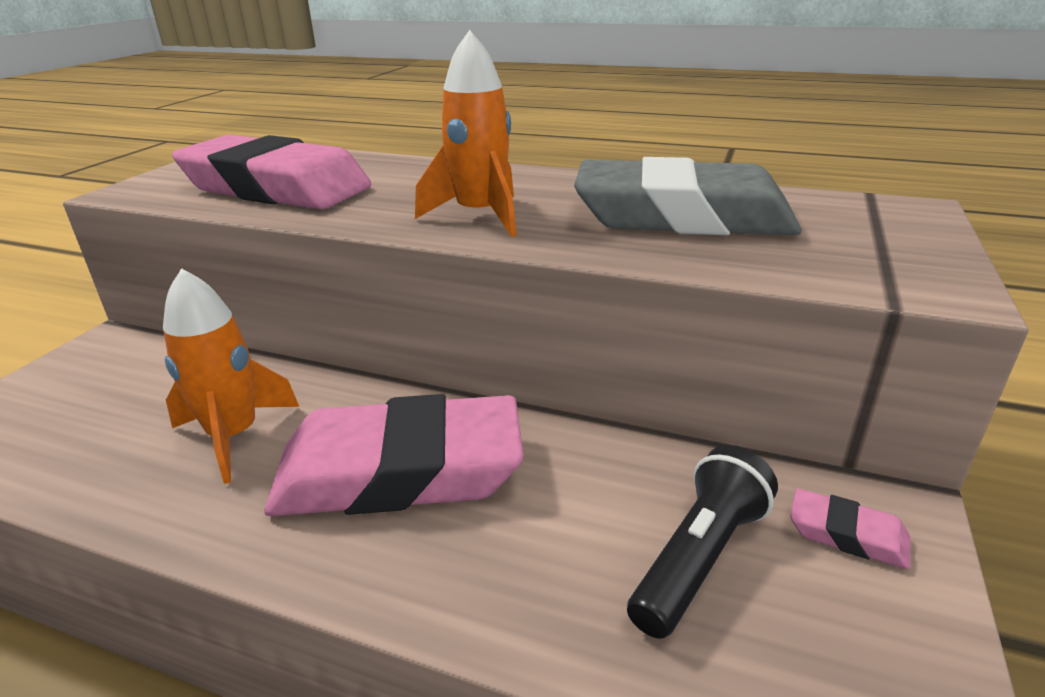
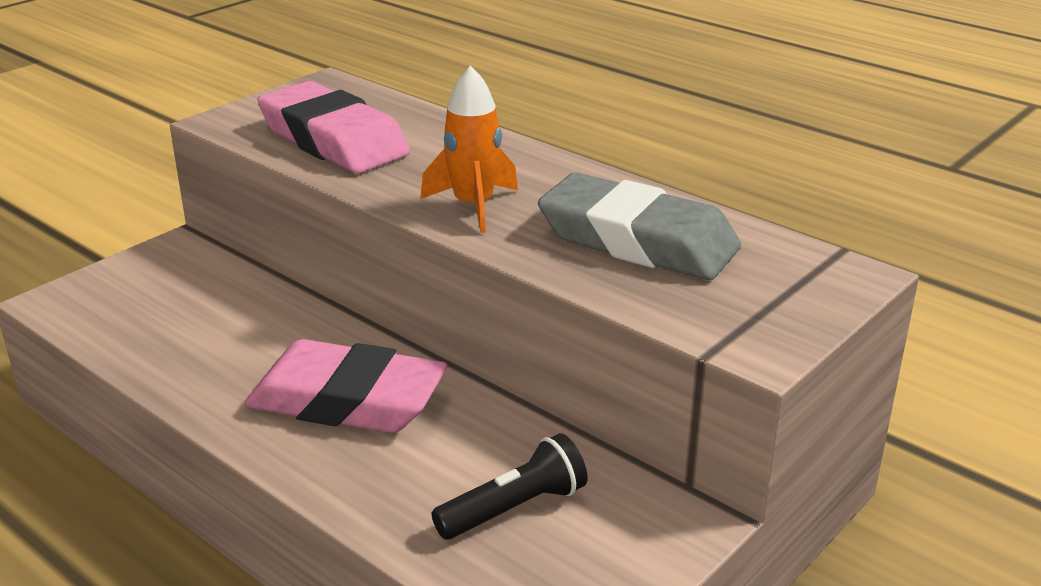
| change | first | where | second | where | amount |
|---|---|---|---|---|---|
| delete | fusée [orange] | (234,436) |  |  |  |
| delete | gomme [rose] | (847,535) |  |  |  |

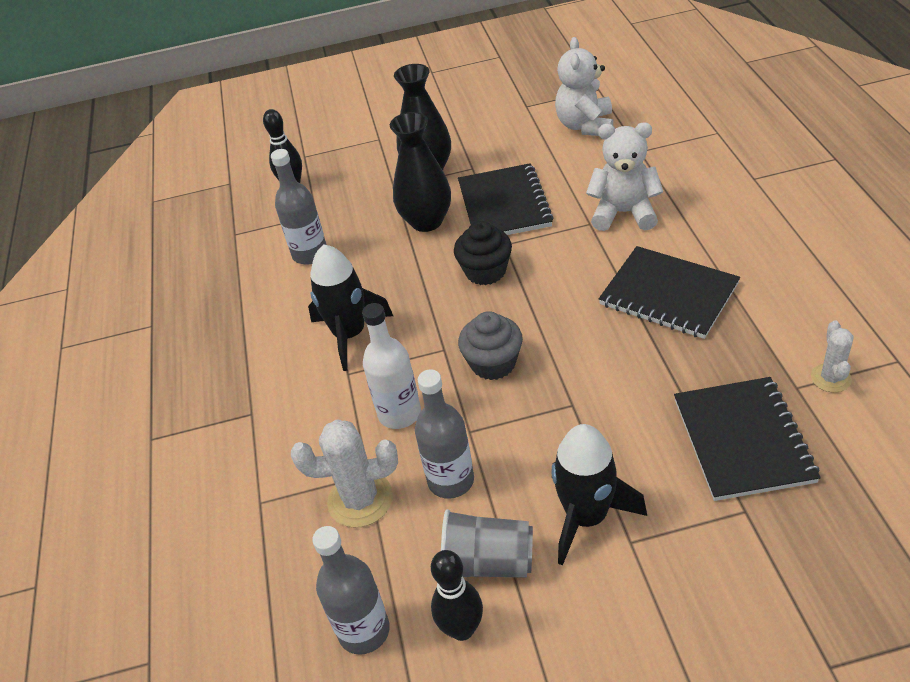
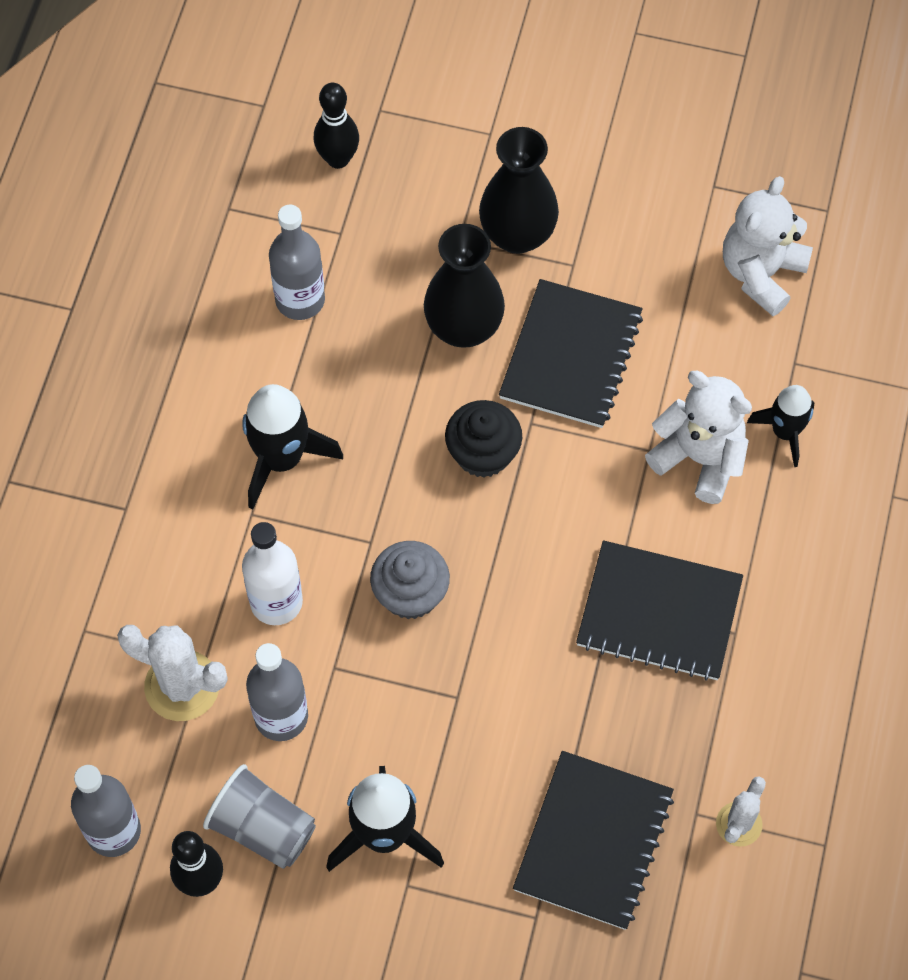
| change | first | where | second | where | amount |
|---|---|---|---|---|---|
| rotate | carnet [noir] | (668,294) |  | (659,613) | 45 degrees counterclockwise |
| insert |  |  | fusée [noir] | (784,432) |  |

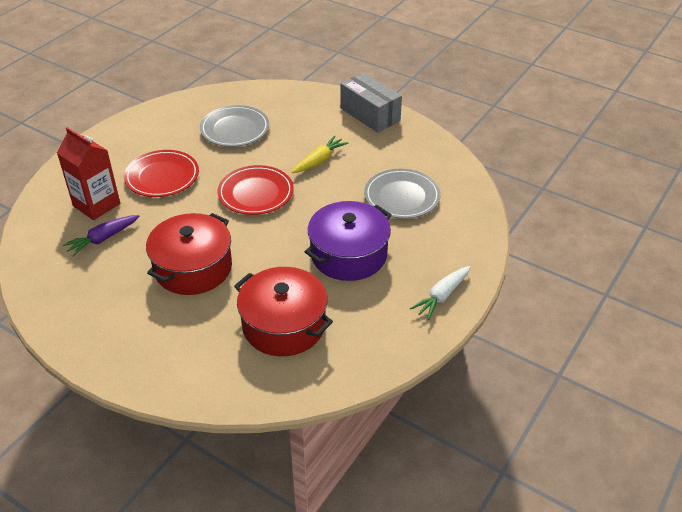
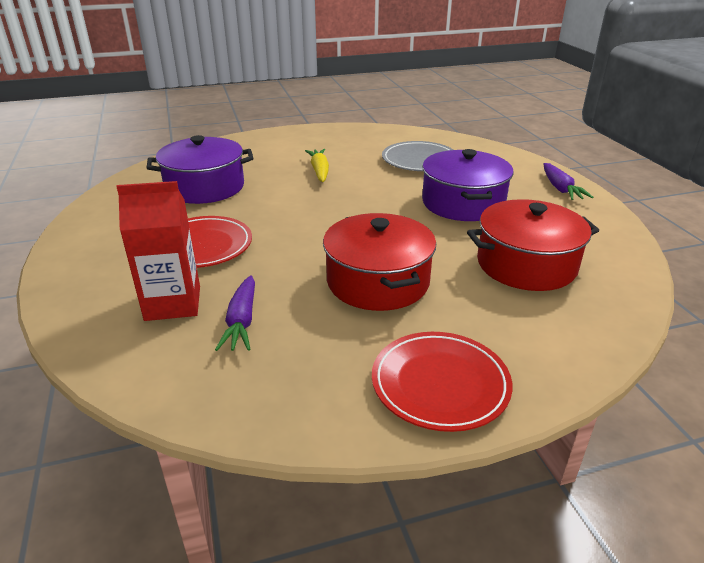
| change | first | where | second | where | amount |
|---|---|---|---|---|---|
| replace | assiette [gris] | (235,129) | marmite [violet] | (205,187) |  |
| move | assiette [rouge] | (256,193) |  | (440,384) |  |
| recolor | carotte [blanc] | (441,296) | carotte [violet] | (560,189) |  |
| delete | boîte [gris] | (370,114) |  |  |  |

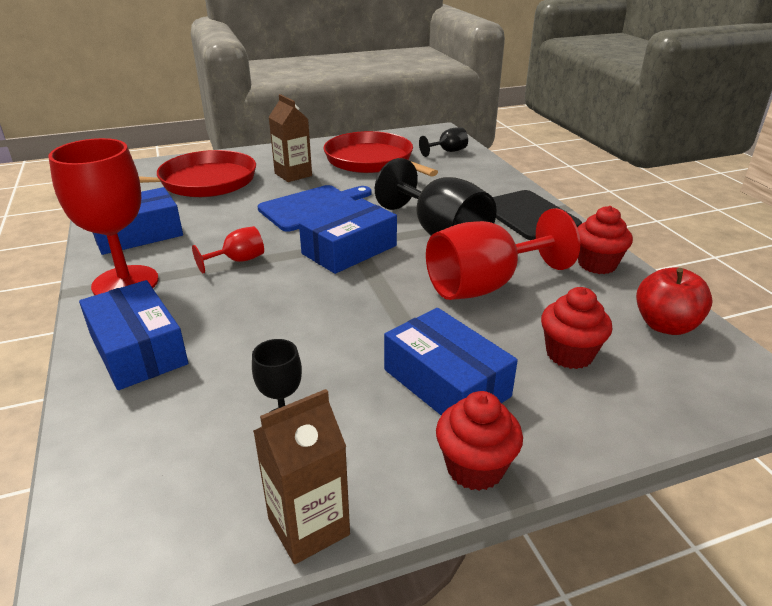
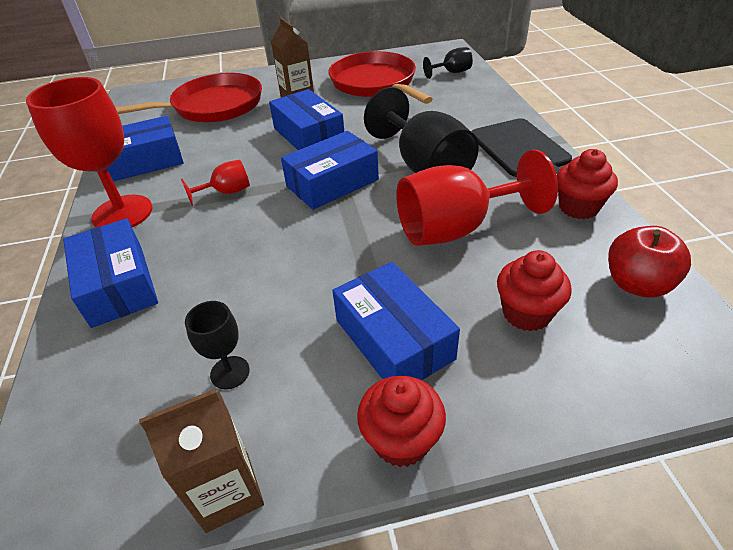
| change | first | where | second | where | amount |
|---|---|---|---|---|---|
| replace | planche à découper [bleu] | (313,207) | boîte [bleu] | (308,135) |  |

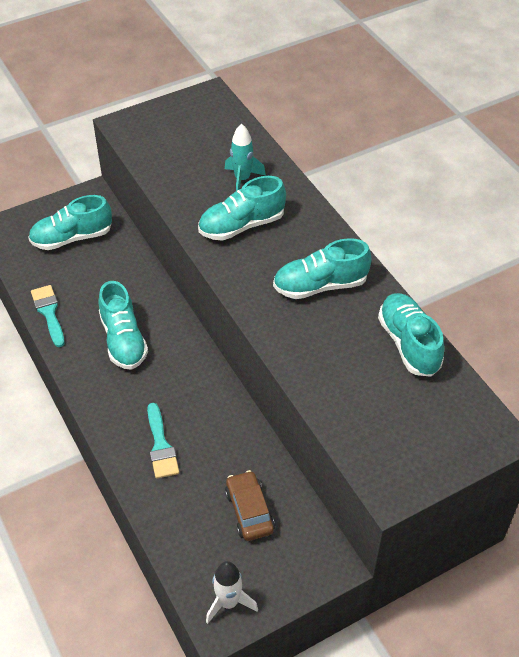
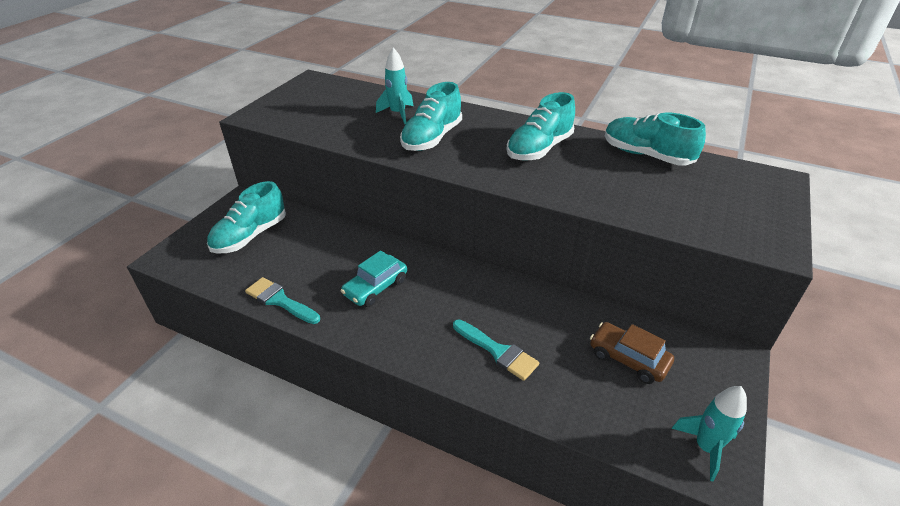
| change | first | where | second | where | amount |
|---|---|---|---|---|---|
| replace | chaussure [turquoise] | (123,340) | voiture [turquoise] | (375,288) |  |
| recolor | fusée [blanc] | (228,602) | fusée [turquoise] | (705,447) |  |

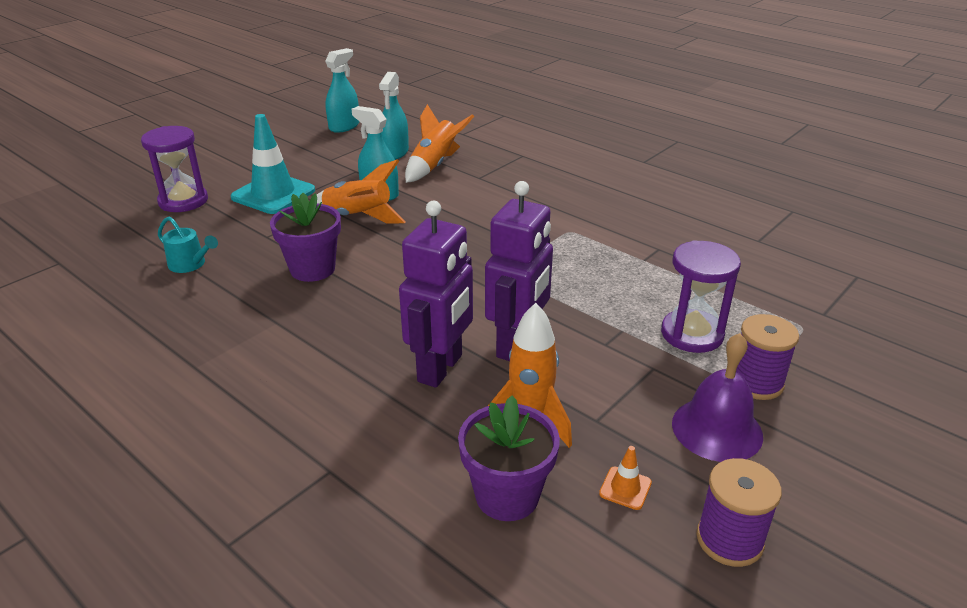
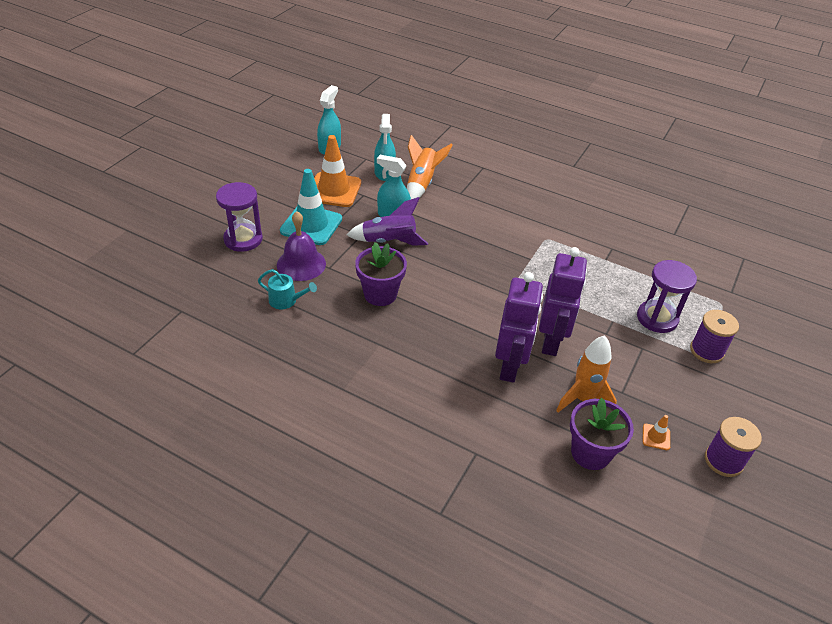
| change | first | where | second | where | amount |
|---|---|---|---|---|---|
| move | cloche [violet] | (717,429) |  | (301,264) |  |
| insert |  |  | cône de chantier [orange] | (334,190) |  |
| recolor | fusée [orange] | (358,217) | fusée [violet] | (389,242) |  |

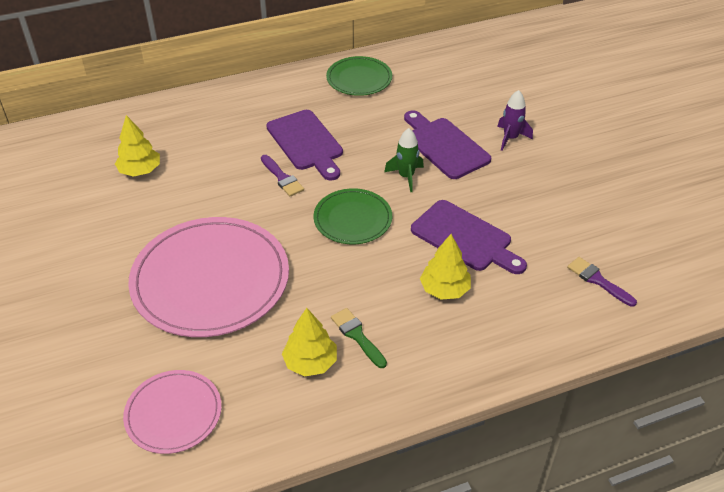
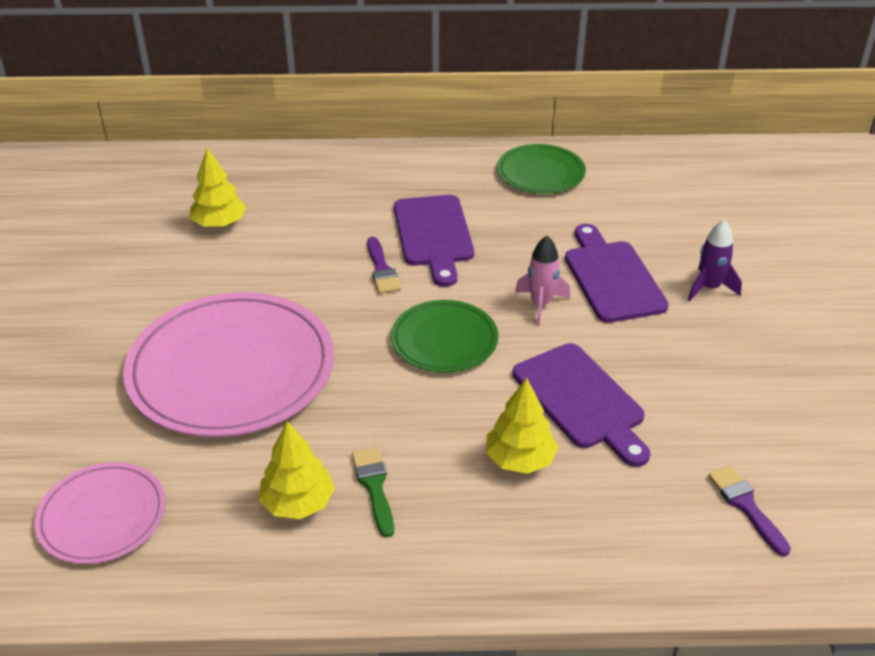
| change | first | where | second | where | amount |
|---|---|---|---|---|---|
| recolor | fusée [vert] | (406,176) | fusée [rose] | (541,304) |  |

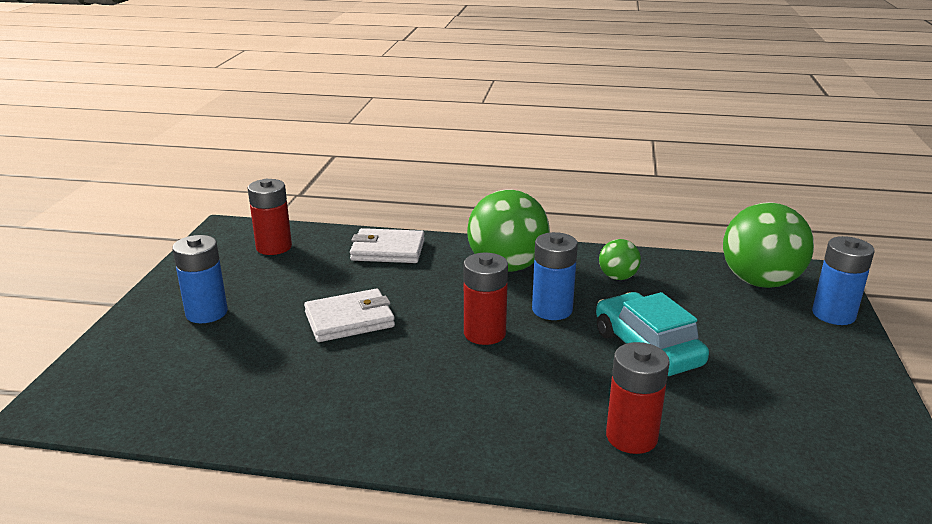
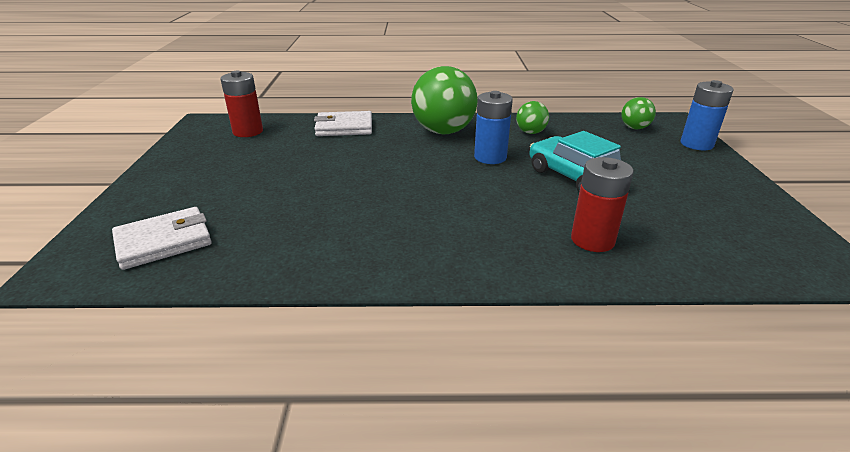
| change | first | where | second | where | amount |
|---|---|---|---|---|---|
| move | portefeuille [blanc] | (349,320) |  | (164,241) |  |
| resize | balle [vert] | (760,282) |  | (634,128) | x0.49 |
| delete | pile [bleu] | (206,313) |  |  |  |
| delete | pile [rouge] | (484,333) |  |  |  |

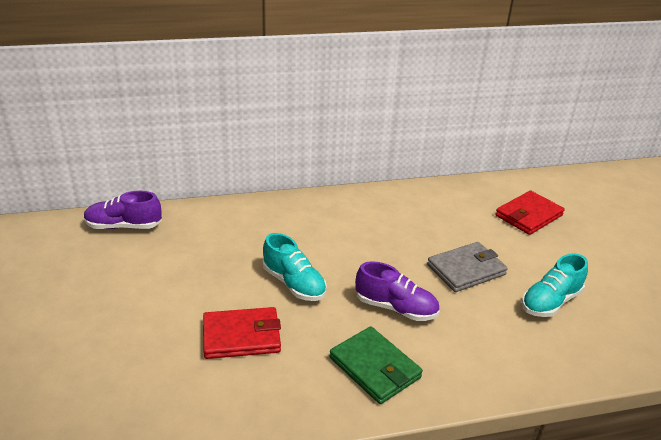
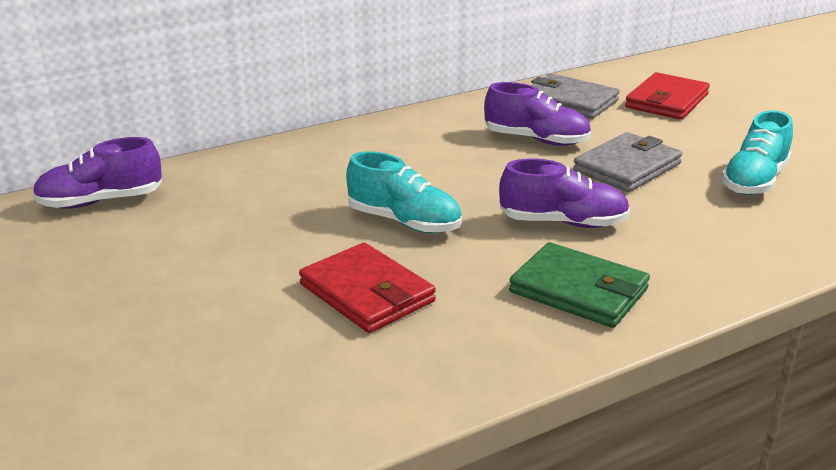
| change | first | where | second | where | amount |
|---|---|---|---|---|---|
| rotate | portefeuille [rouge] | (241,336) |  | (367,293) | 75 degrees clockwise |
| insert |  |  | chaussure [violet] | (536,140) |  |
| insert |  |  | portefeuille [gris] | (569,101) |  |

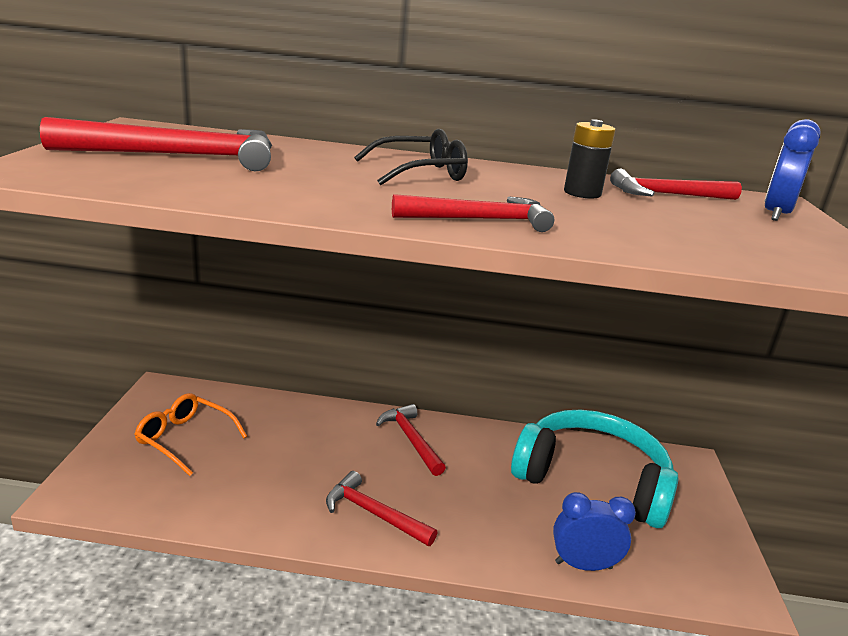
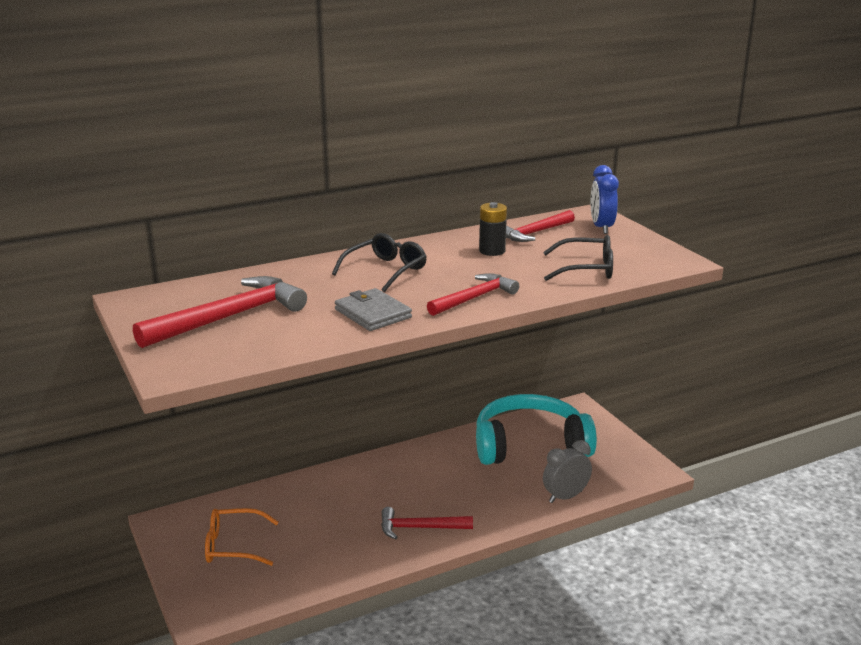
| change | first | where | second | where | amount |
|---|---|---|---|---|---|
| insert |  |  | portefeuille [gris] | (373,313) |  |
| insert |  |  | lunettes [noir] | (586,269) |  |
| recolor | réveil [bleu] | (583,565) | réveil [gris] | (565,497) |  |
| delete | marteau [rouge] | (411,439) |  |  |  |

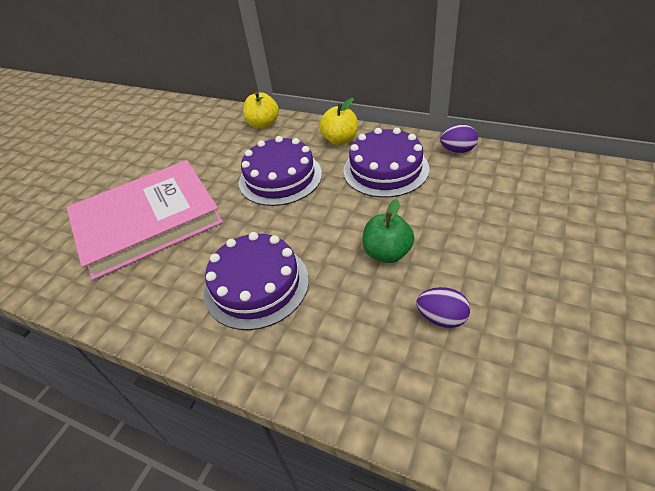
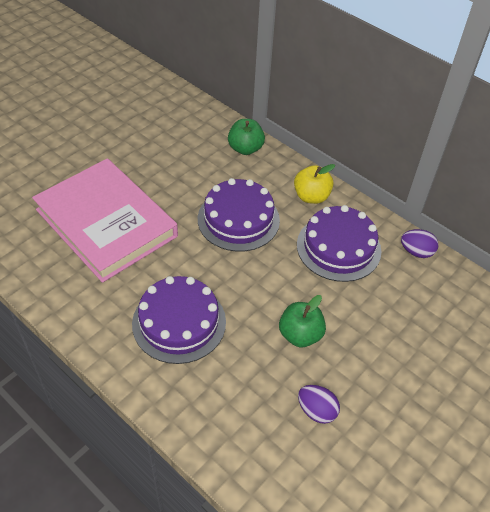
| change | first | where | second | where | amount |
|---|---|---|---|---|---|
| rotate | livre [rose] | (148,222) |  | (106,223) | 60 degrees clockwise |
| recolor | pomme [jaune] | (263,124) | pomme [vert] | (245,149) |  |

